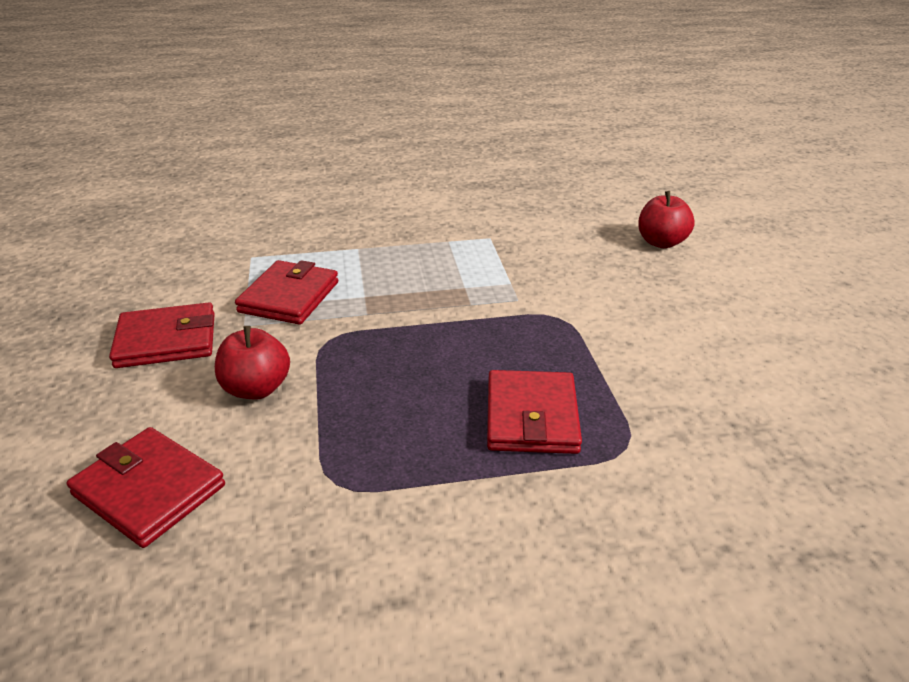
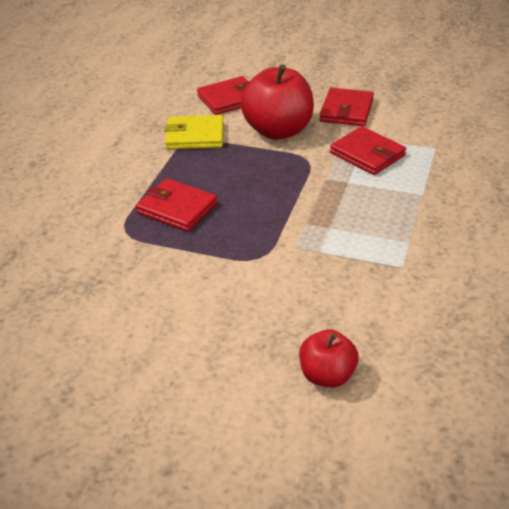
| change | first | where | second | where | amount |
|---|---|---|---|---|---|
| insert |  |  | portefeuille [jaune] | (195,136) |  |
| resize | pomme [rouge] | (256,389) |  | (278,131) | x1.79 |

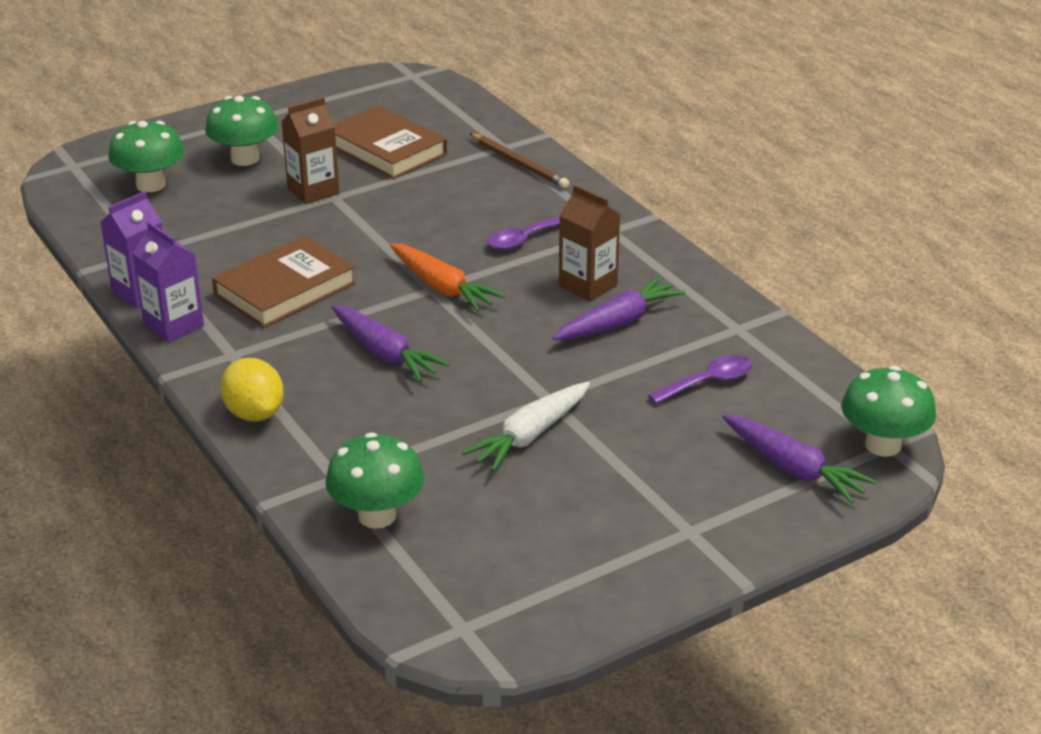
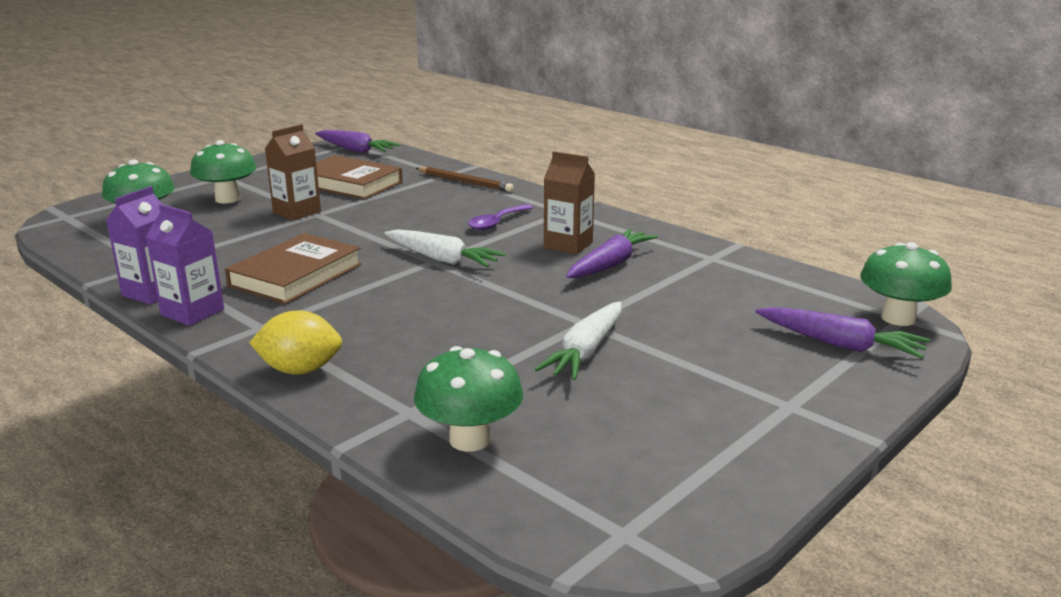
| change | first | where | second | where | amount |
|---|---|---|---|---|---|
| rotate | citron [jaune] | (254,413) |  | (300,370) | 45 degrees counterclockwise |
| move | carotte [violet] | (384,353) |  | (355,150) |  |
| recolor | carotte [orange] | (442,287) | carotte [blanc] | (442,259) |  |
| delete | cuillère [violet] | (708,382) |  |  |  |

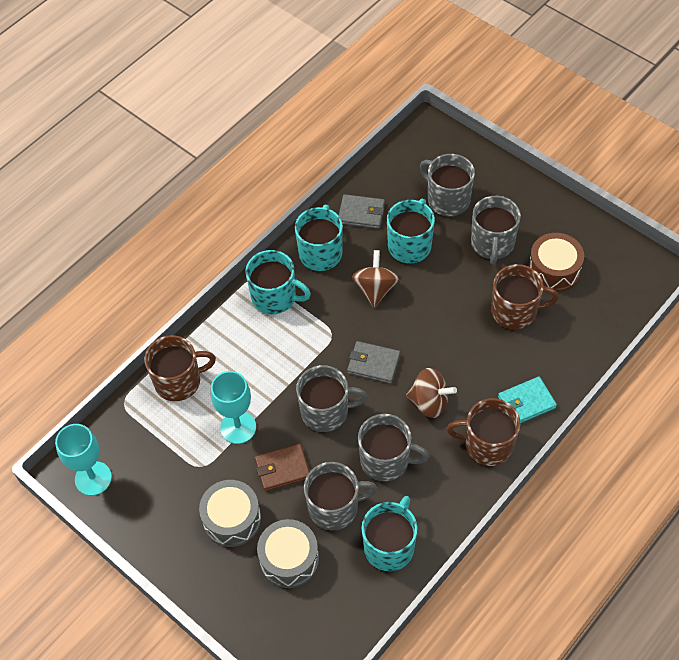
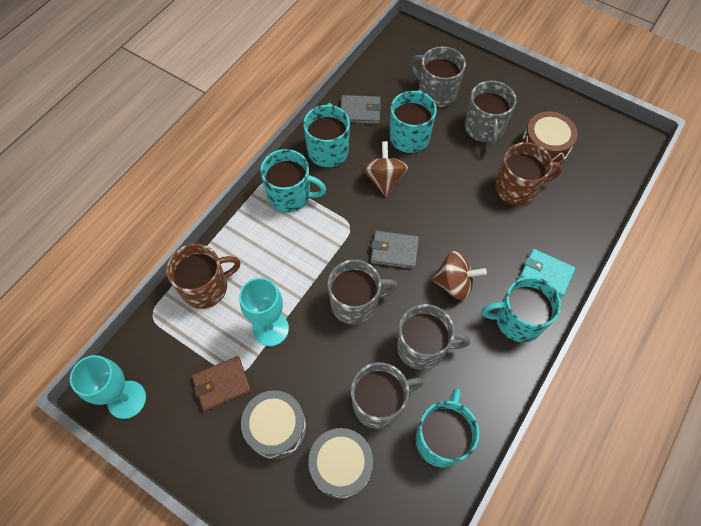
| change | first | where | second | where | amount |
|---|---|---|---|---|---|
| move | portefeuille [marron] | (282,469) |  | (222,384) |  |
| recolor | tasse [marron] | (487,444) | tasse [turquoise] | (517,320) |  |
| rotate | portefeuille [turquoise] | (526,402) |  | (546,274) | 60 degrees clockwise |

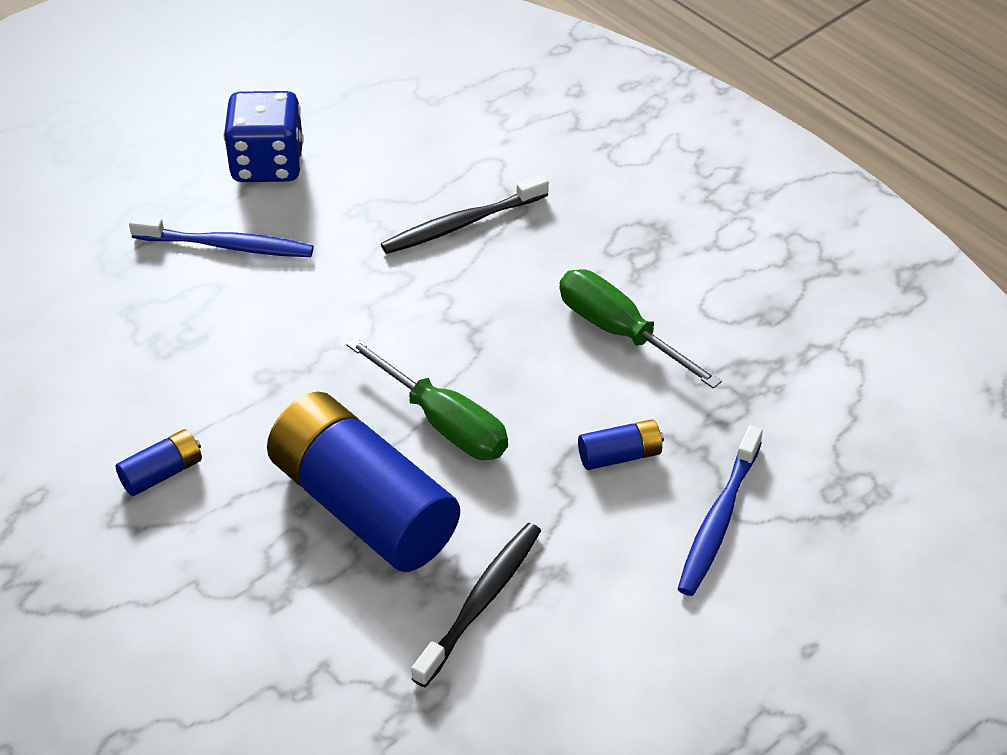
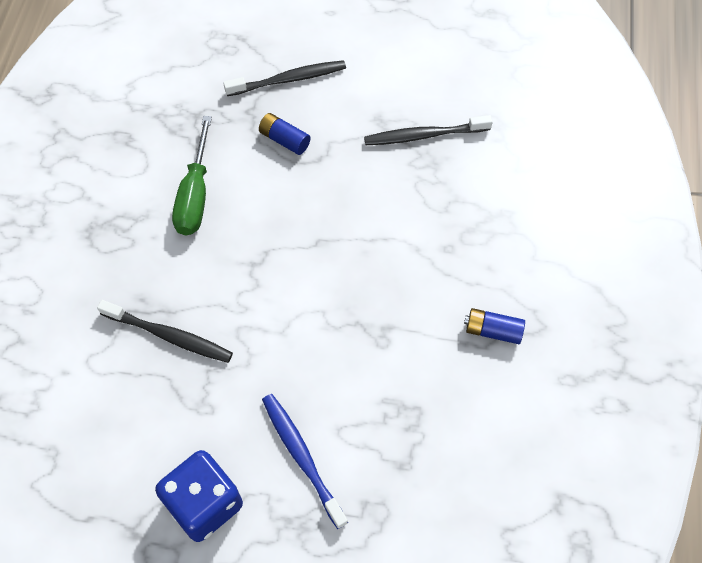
| change | first | where | second | where | amount |
|---|---|---|---|---|---|
| recolor | brosse à dents [bleu] | (718,519) | brosse à dents [noir] | (288,80) |  |
| delete | pile [bleu] | (363,506) |  |  |  |
| delete | tournevis [vert] | (444,423) |  |  |  |

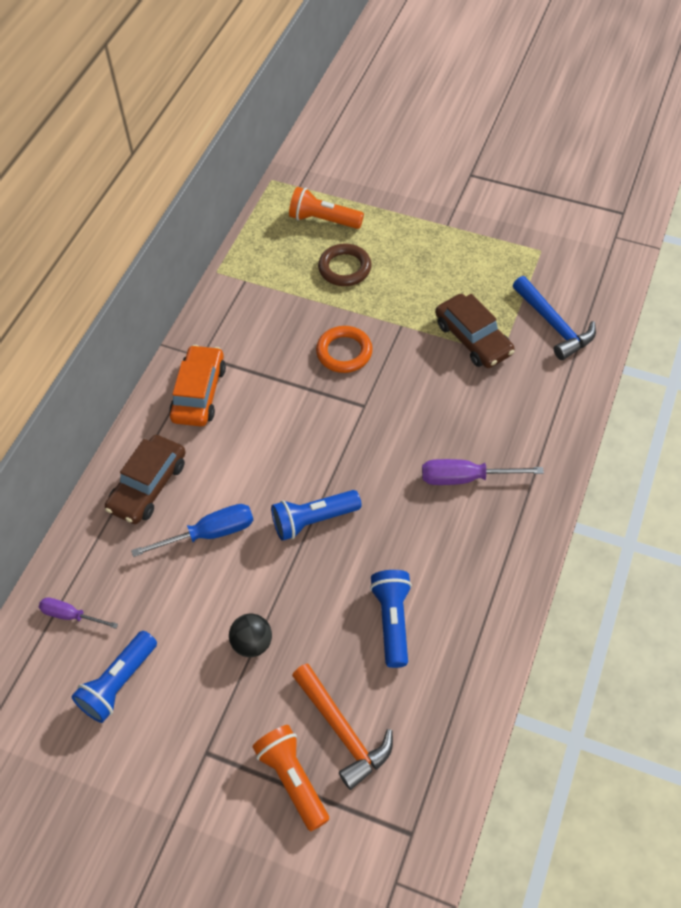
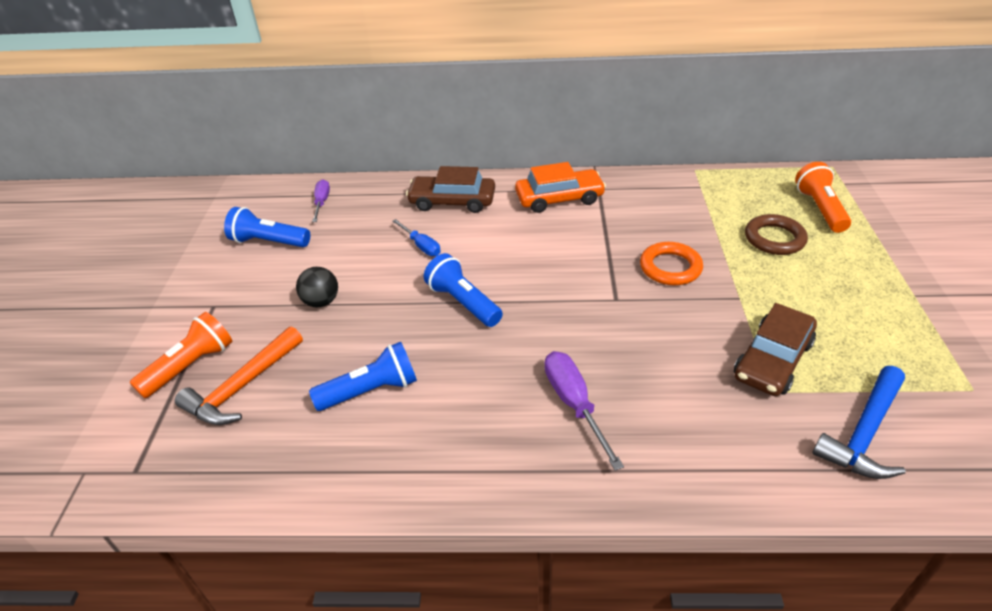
| change | first | where | second | where | amount |
|---|---|---|---|---|---|
| resize | tournevis [bleu] | (209,533) |  | (421,246) | x0.65 |

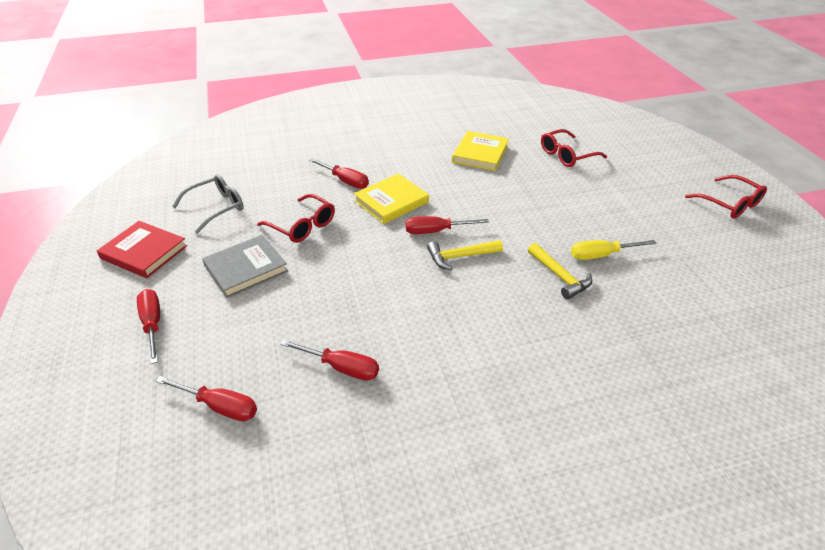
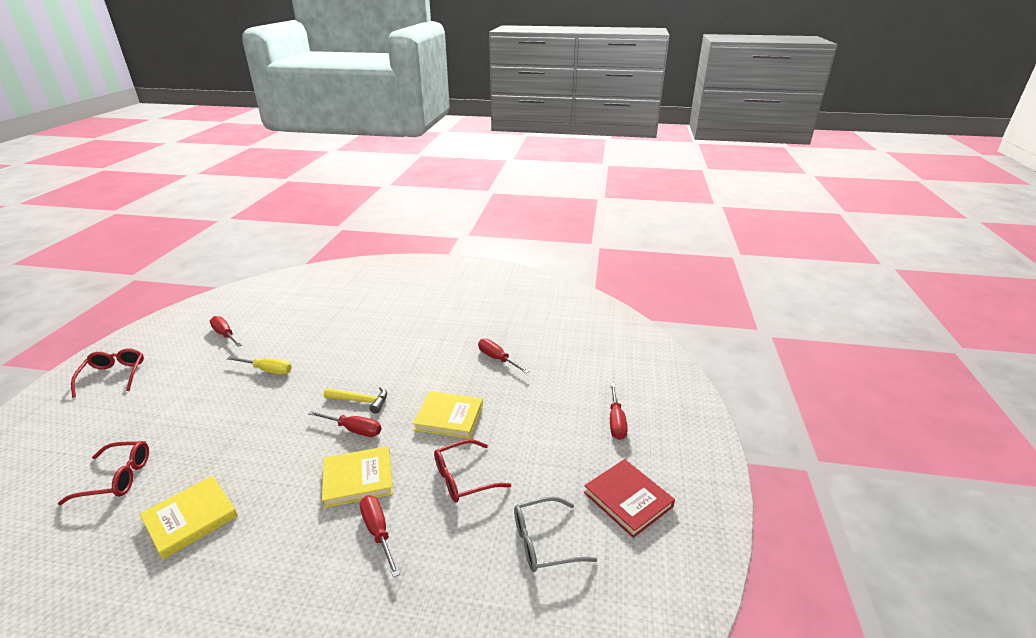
| change | first | where | second | where | amount |
|---|---|---|---|---|---|
| move | tournevis [rouge] | (220,406) |  | (225,334) |  |
| insert |  |  | livre [jaune] | (449,417) |  |
| rotate | lunettes [rouge] | (302,226) |  | (463,478) | 90 degrees counterclockwise |
| delete | livre [gris] | (246,269) |  |  |  |
| delete | marteau [jaune] | (560,276) |  |  |  |

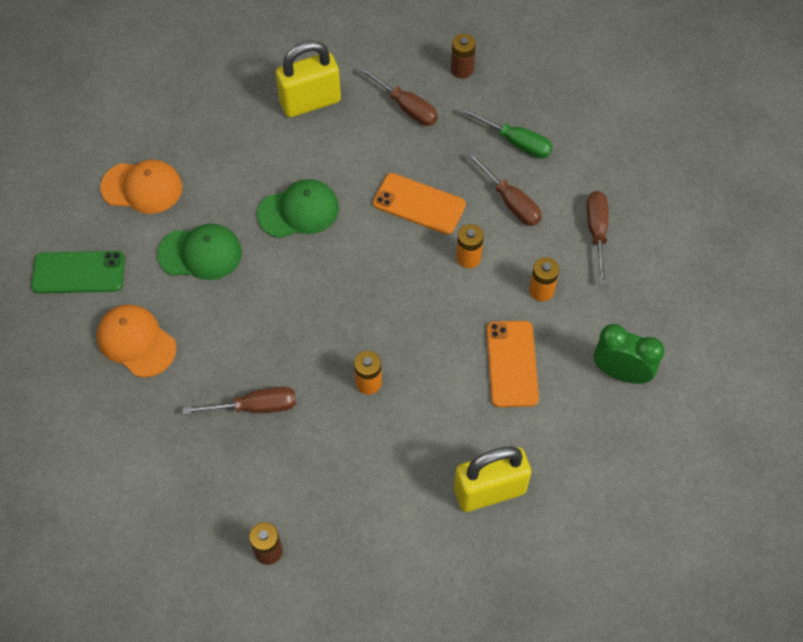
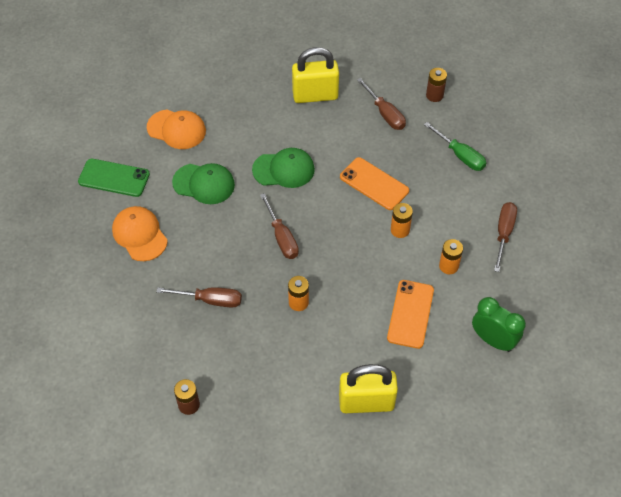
| change | first | where | second | where | amount |
|---|---|---|---|---|---|
| move | tournevis [marron] | (511,202) |  | (282,237) |  |

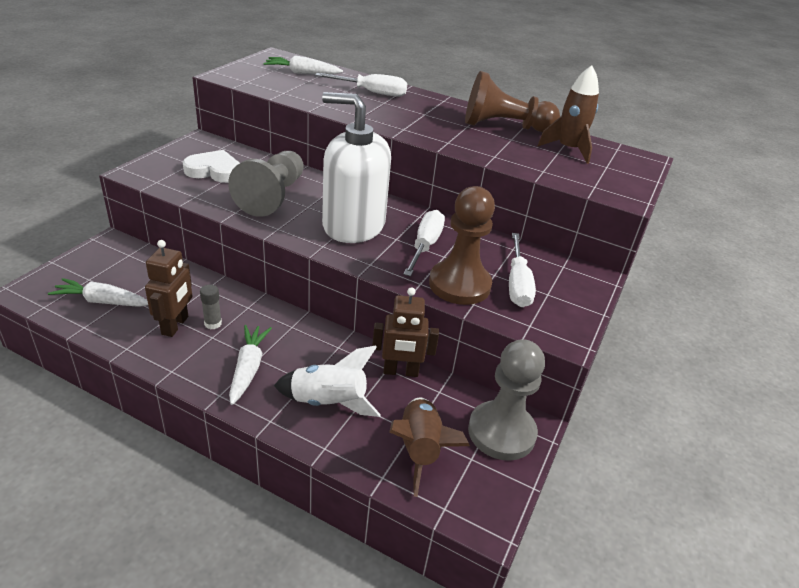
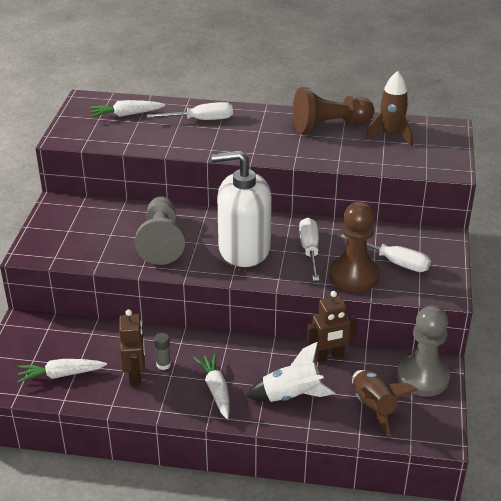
| change | first | where | second | where | amount |
|---|---|---|---|---|---|
| rotate | tournevis [blanc] | (517,284) |  | (394,262) | 45 degrees counterclockwise |
| delete | cœur [blanc] | (214,171) |  |  |  |

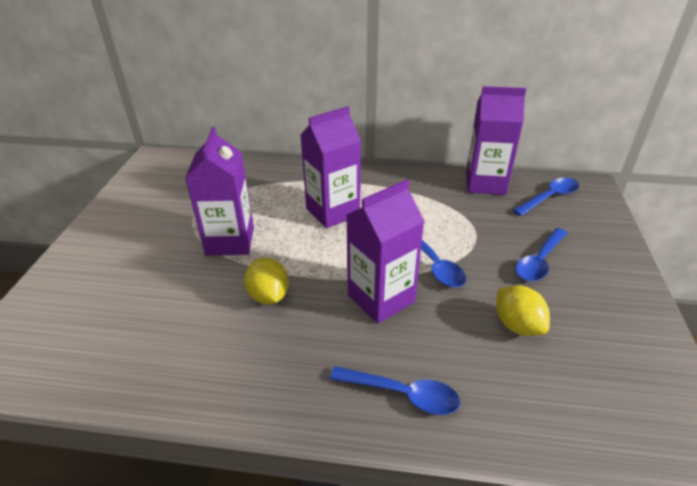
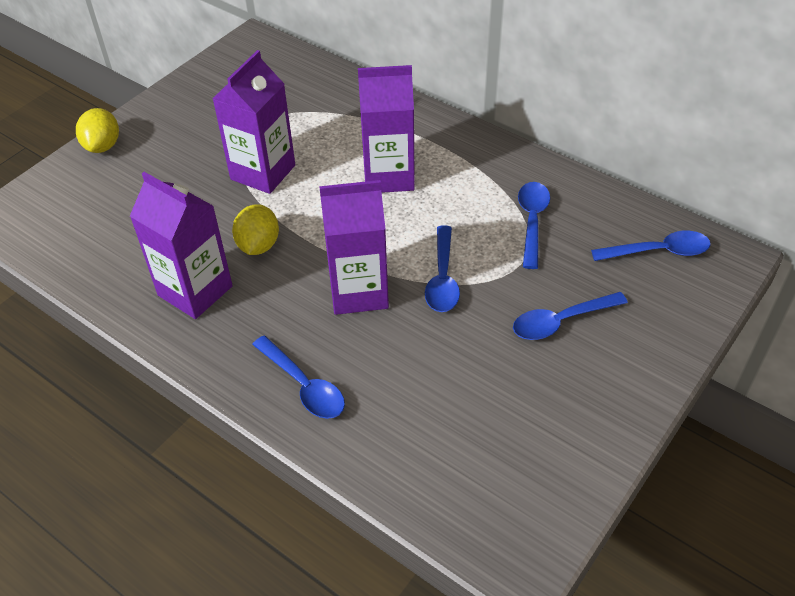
| change | first | where | second | where | amount |
|---|---|---|---|---|---|
| move | citron [jaune] | (517,325) |  | (103,146) |  |
| move | brique de lait [violet] | (485,183) |  | (195,291) |  |
| insert |  |  | cuillère [bleu] | (532,221) |  |

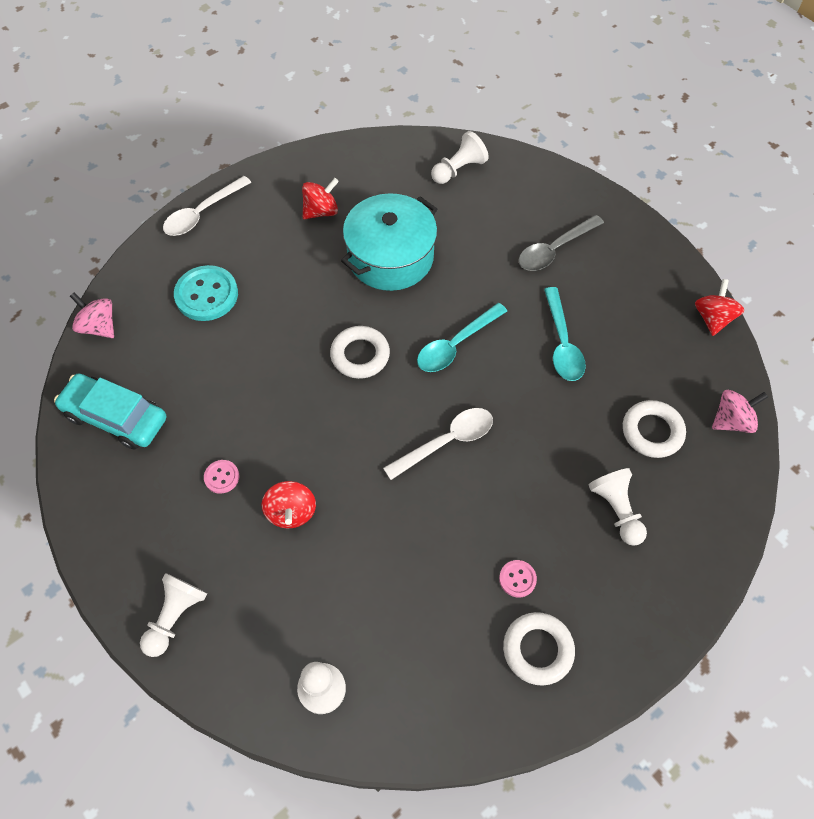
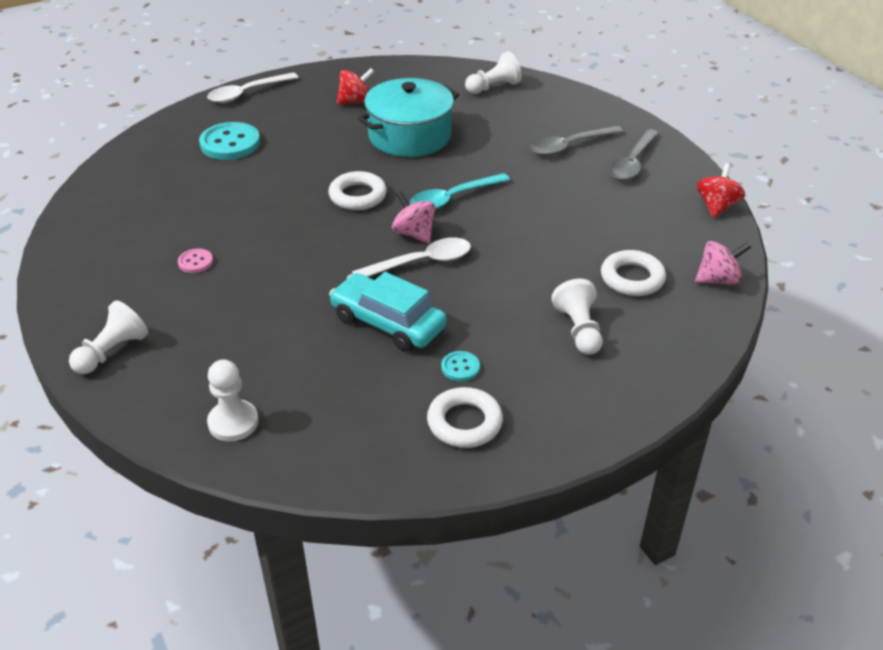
| change | first | where | second | where | amount |
|---|---|---|---|---|---|
| move | voiture [turquoise] | (116,417) |  | (388,323) |  |
| move | toupie [rose] | (99,327) |  | (414,234) |  |
| recolor | bouton [rose] | (517,579) | bouton [turquoise] | (460,367) |  |
| insert |  |  | cuillère [gris] | (632,162) |  |
| delete | toupie [rouge] | (291,512) |  |  |  |
| delete | cuillère [turquoise] | (562,343) |  |  |  |

